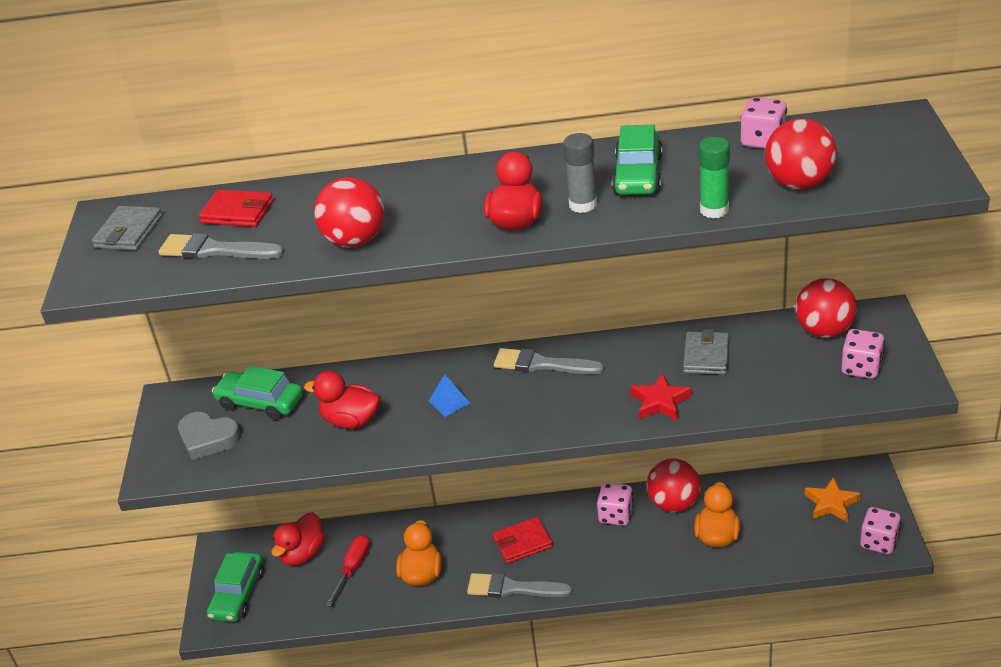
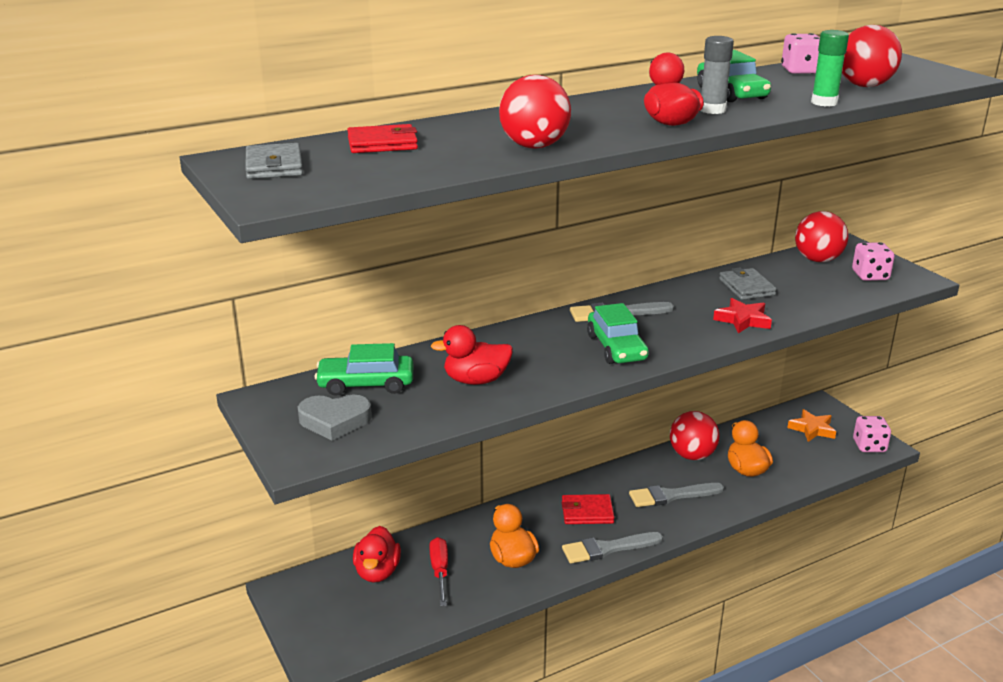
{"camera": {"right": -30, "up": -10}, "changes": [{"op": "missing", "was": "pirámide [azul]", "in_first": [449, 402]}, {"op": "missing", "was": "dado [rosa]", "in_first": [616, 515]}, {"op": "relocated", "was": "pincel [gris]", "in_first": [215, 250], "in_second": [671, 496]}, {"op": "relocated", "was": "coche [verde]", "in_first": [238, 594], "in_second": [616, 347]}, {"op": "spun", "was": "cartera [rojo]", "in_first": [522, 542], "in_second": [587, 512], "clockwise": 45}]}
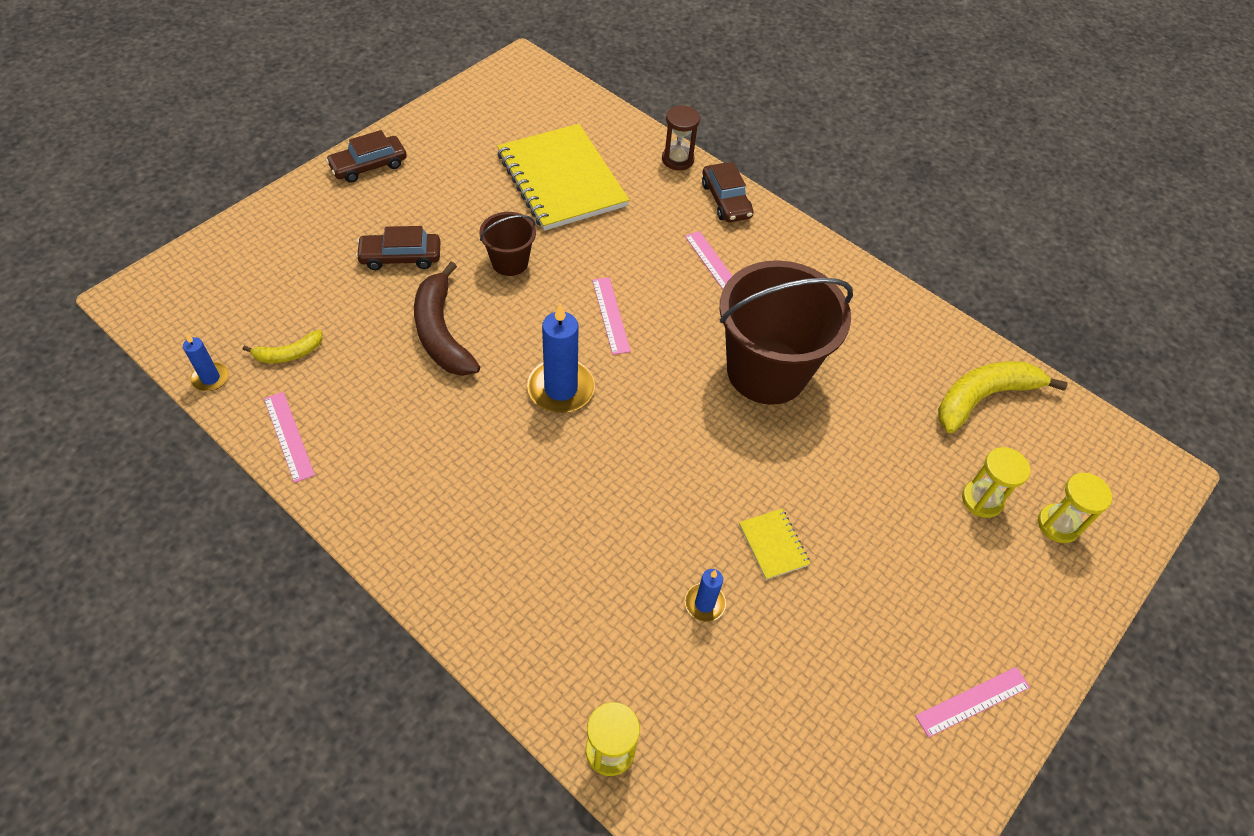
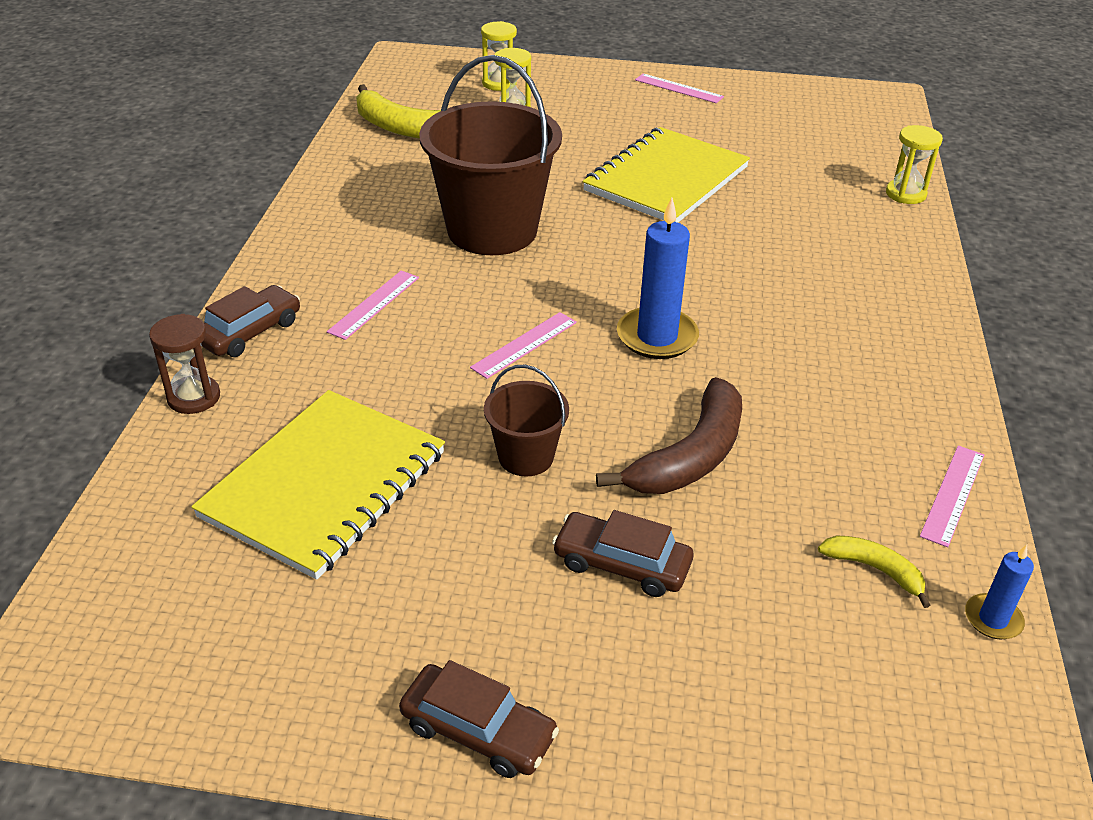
{"camera": {"right": -120, "up": -15}, "changes": [{"op": "missing", "was": "vela [azul]", "in_first": [704, 603]}, {"op": "spun", "was": "coche [marrón]", "in_first": [400, 257], "in_second": [621, 564], "clockwise": 150}, {"op": "size", "was": "cuaderno [amarillo]", "in_first": [773, 545], "in_second": [666, 179], "ratio": 2.42}]}
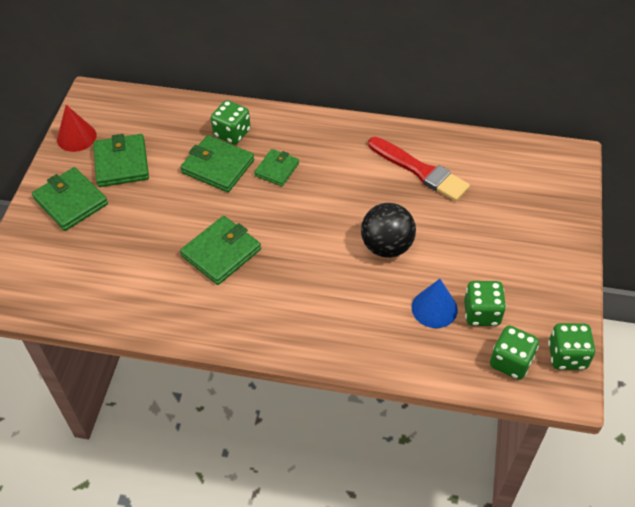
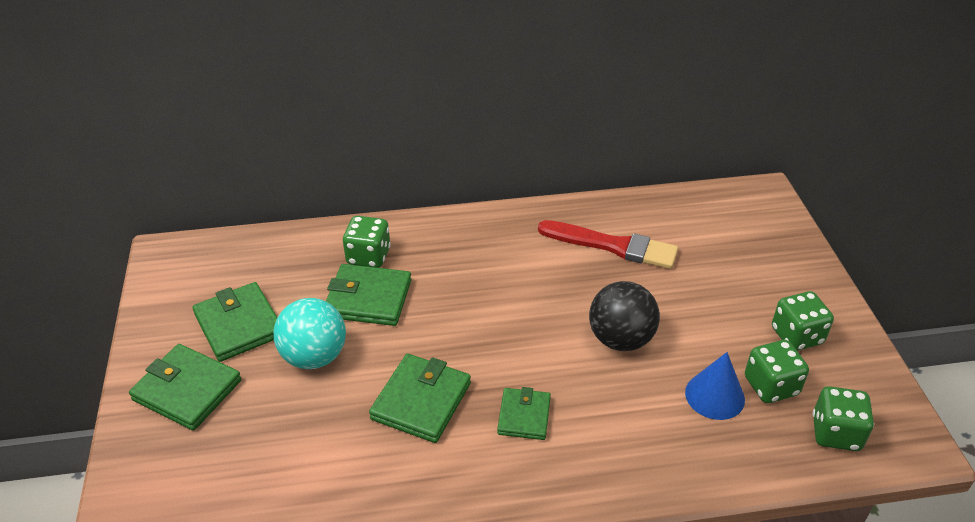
{"camera": {"right": -20, "up": -10}, "changes": [{"op": "missing", "was": "cono [rojo]", "in_first": [76, 137]}, {"op": "appeared", "now": "pelota [turquesa]", "in_second": [314, 356]}, {"op": "relocated", "was": "cartera [verde]", "in_first": [277, 169], "in_second": [524, 416]}, {"op": "relocated", "was": "dado [verde]", "in_first": [567, 356], "in_second": [796, 336]}]}
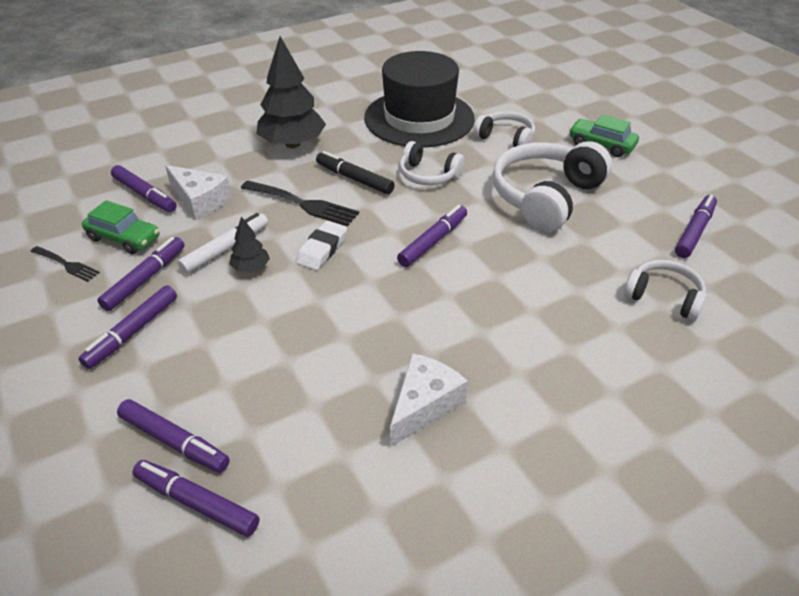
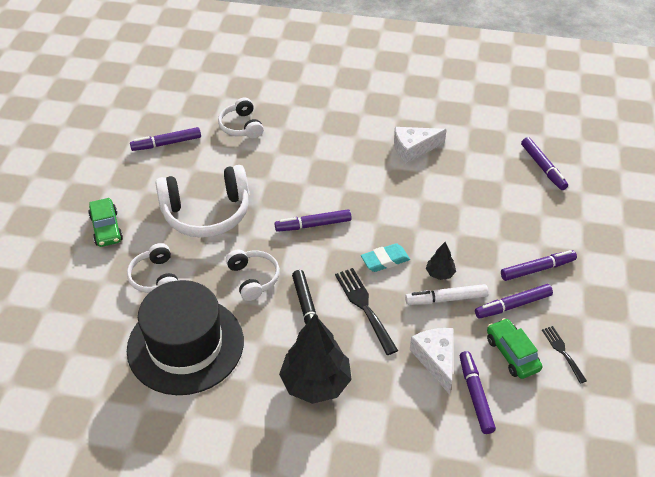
{"camera": {"right": -140, "up": 5}, "changes": [{"op": "missing", "was": "rotulador [morado]", "in_first": [174, 441]}, {"op": "colour", "was": "goma de borrar [blanco]", "now": "goma de borrar [turquesa]", "in_first": [322, 249], "in_second": [385, 260]}]}
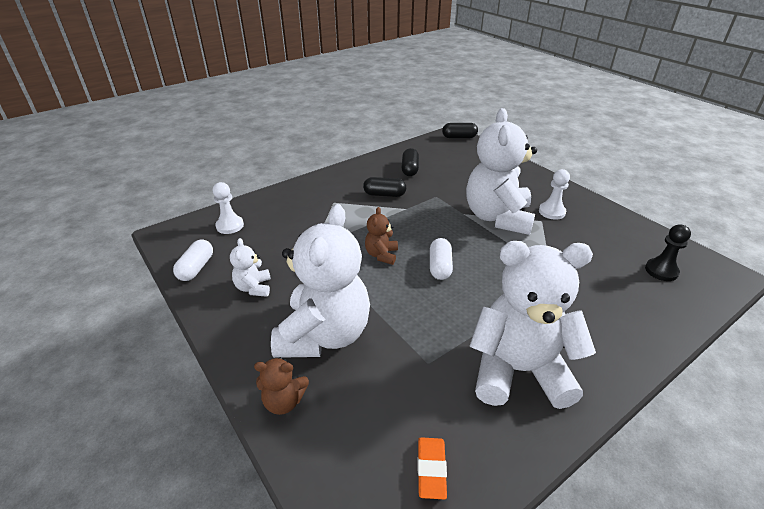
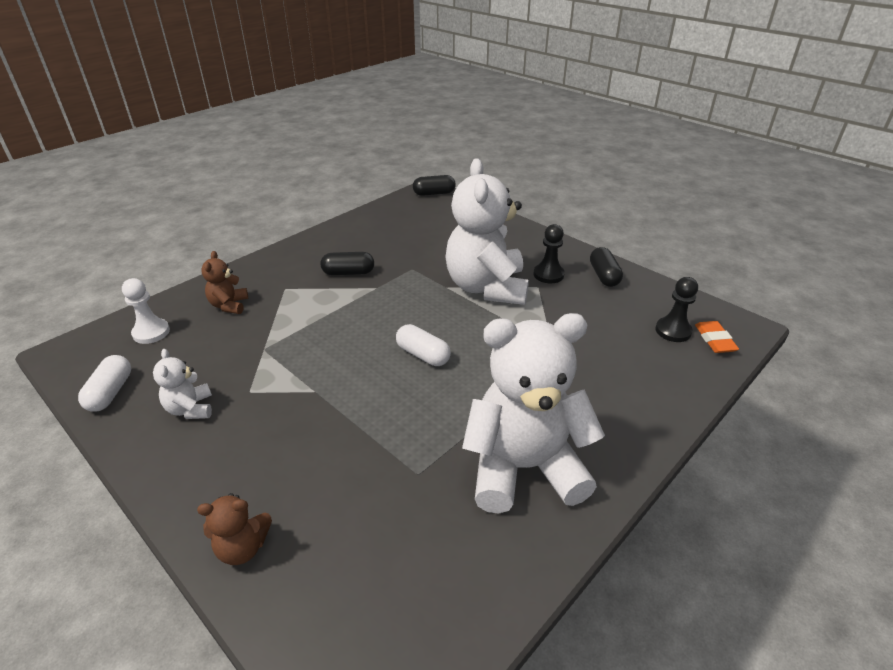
{"camera": {"right": -10, "up": 0}, "changes": [{"op": "missing", "was": "osito [blanco]", "in_first": [324, 335]}, {"op": "relocated", "was": "osito [marrón]", "in_first": [381, 255], "in_second": [229, 305]}, {"op": "relocated", "was": "cápsula [negro]", "in_first": [410, 169], "in_second": [604, 276]}, {"op": "relocated", "was": "goma de borrar [naranja]", "in_first": [431, 469], "in_second": [714, 340]}, {"op": "colour", "was": "peón [blanco]", "now": "peón [negro]", "in_first": [552, 212], "in_second": [548, 274]}, {"op": "spun", "was": "cápsula [blanco]", "in_first": [440, 266], "in_second": [423, 355], "clockwise": -45}]}
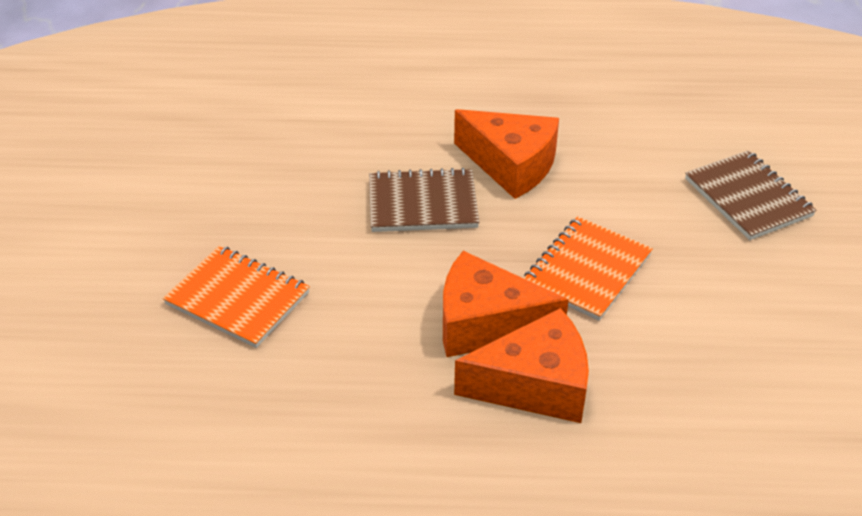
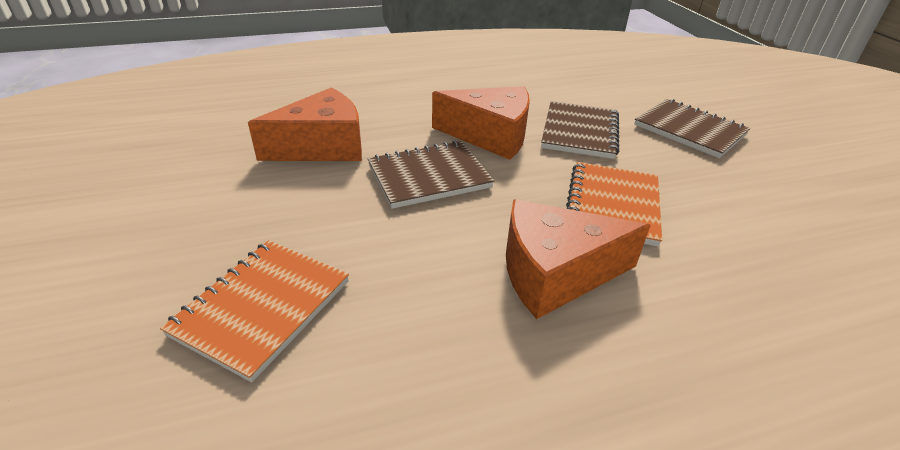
{"camera": {"right": -20, "up": -5}, "changes": [{"op": "appeared", "now": "cuaderno [marrón]", "in_second": [579, 132]}, {"op": "relocated", "was": "queso [naranja]", "in_first": [535, 385], "in_second": [322, 146]}, {"op": "spun", "was": "cuaderno [naranja]", "in_first": [238, 299], "in_second": [262, 308], "clockwise": -75}]}
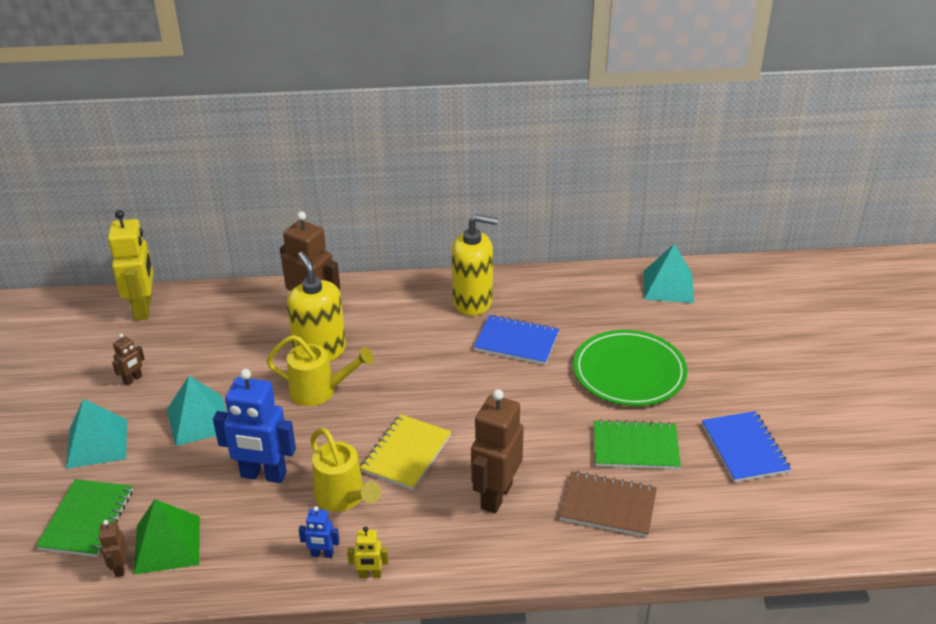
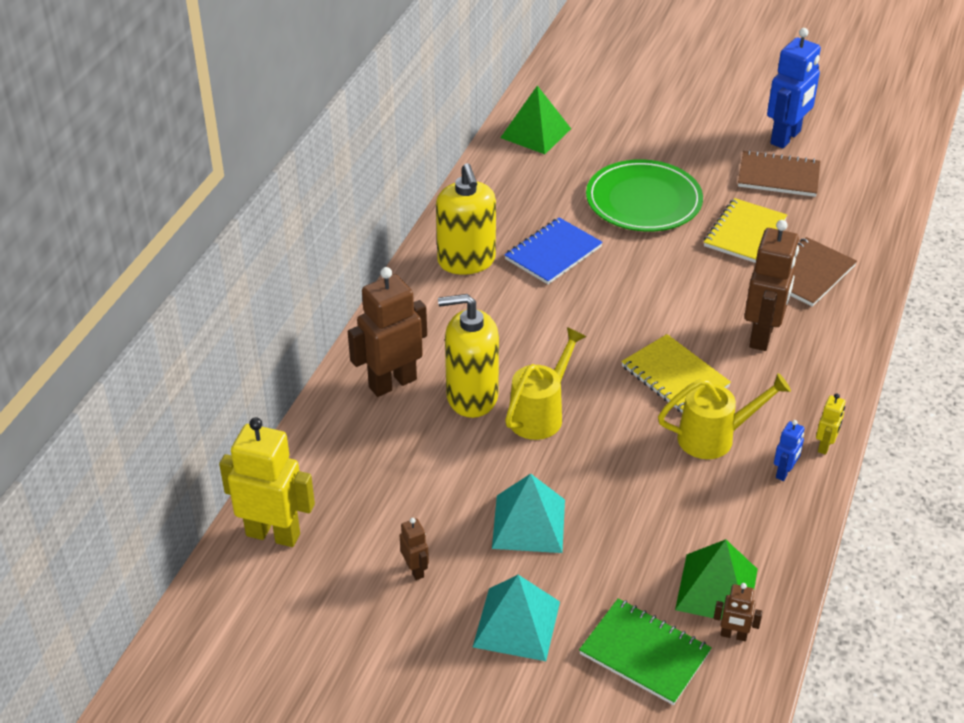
{"camera": {"right": -65, "up": 5}, "changes": [{"op": "relocated", "was": "robot [azul]", "in_first": [263, 475], "in_second": [786, 138]}, {"op": "colour", "was": "cuaderno [verde]", "now": "cuaderno [amarillo]", "in_first": [635, 447], "in_second": [745, 233]}, {"op": "colour", "was": "pirámide [turquesa]", "now": "pirámide [verde]", "in_first": [668, 286], "in_second": [536, 133]}, {"op": "colour", "was": "cuaderno [azul]", "now": "cuaderno [marrón]", "in_first": [744, 448], "in_second": [778, 176]}, {"op": "spun", "was": "dispensador de jabón [amarillo]", "in_first": [473, 302], "in_second": [466, 261], "clockwise": 135}, {"op": "spun", "was": "robot [marrón]", "in_first": [496, 495], "in_second": [762, 335], "clockwise": -120}]}
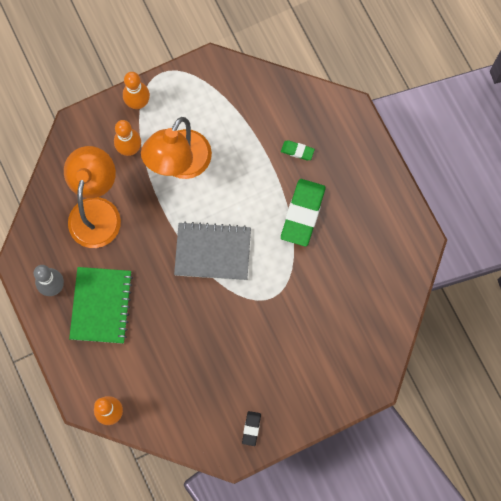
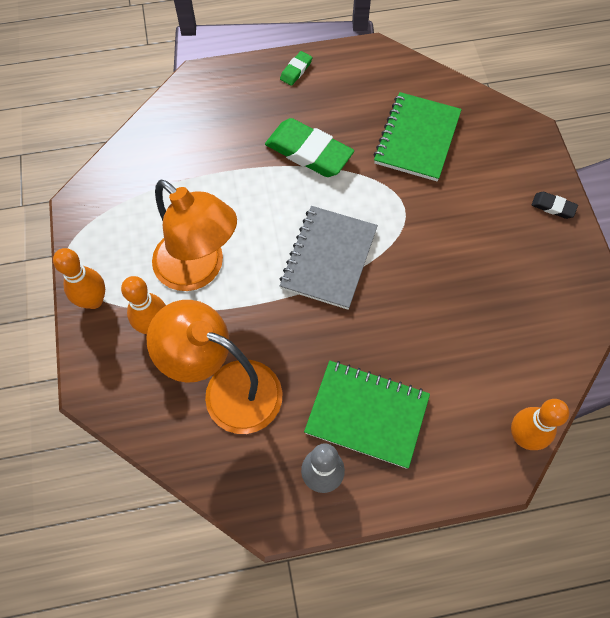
{"camera": {"right": -75, "up": -10}, "changes": [{"op": "appeared", "now": "cuaderno [verde]", "in_second": [417, 138]}, {"op": "relocated", "was": "goma de borrar [negro]", "in_first": [251, 428], "in_second": [553, 207]}, {"op": "relocated", "was": "goma de borrar [verde]", "in_first": [297, 151], "in_second": [296, 70]}]}
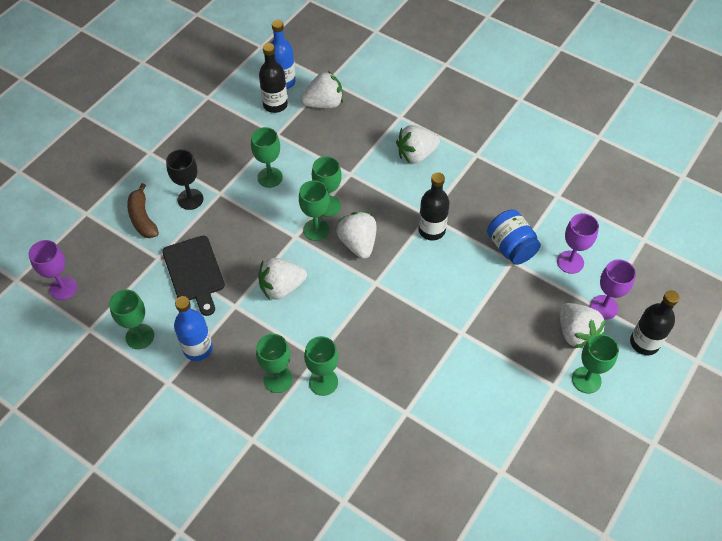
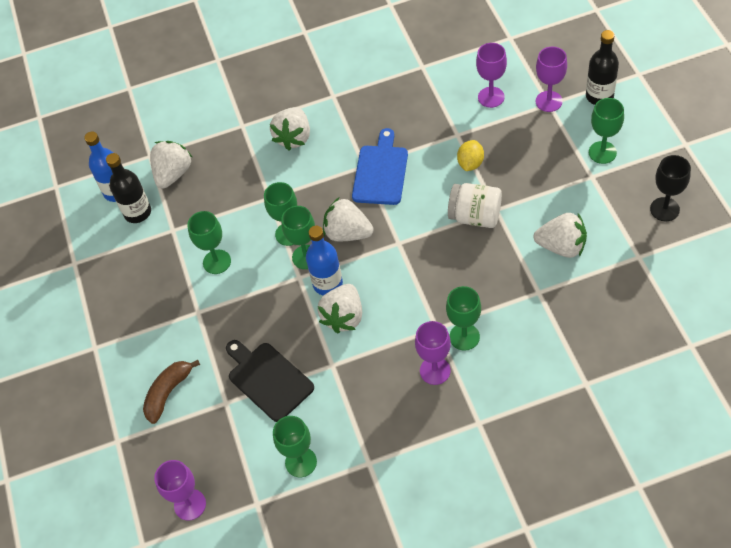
{"camera": {"right": -45, "up": 0}, "changes": [{"op": "missing", "was": "tarro [azul]", "in_first": [511, 247]}, {"op": "appeared", "now": "tarro [blanco]", "in_second": [475, 216]}, {"op": "appeared", "now": "limón [amarillo]", "in_second": [470, 163]}, {"op": "relocated", "was": "copa [negro]", "in_first": [190, 199], "in_second": [664, 209]}, {"op": "relocated", "was": "botella [azul]", "in_first": [198, 348], "in_second": [327, 284]}, {"op": "relocated", "was": "fresa [blanco]", "in_first": [576, 333], "in_second": [561, 246]}, {"op": "exchanged", "was": "botella [negro]", "now": "tabla de cortar [azul]", "in_first": [431, 230], "in_second": [380, 172]}, {"op": "colour", "was": "copa [verde]", "now": "copa [morado]", "in_first": [278, 379], "in_second": [435, 371]}, {"op": "spun", "was": "plátano [marrón]", "in_first": [142, 218], "in_second": [168, 393], "clockwise": 105}, {"op": "spun", "was": "tabla de cortar [negro]", "in_first": [194, 272], "in_second": [268, 379], "clockwise": -150}]}
